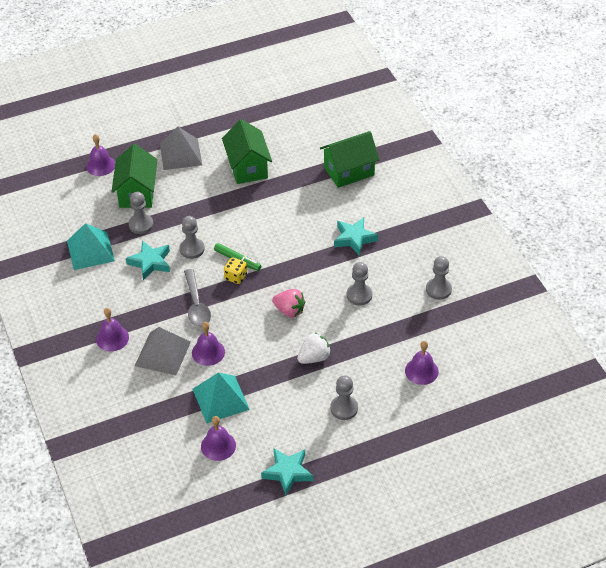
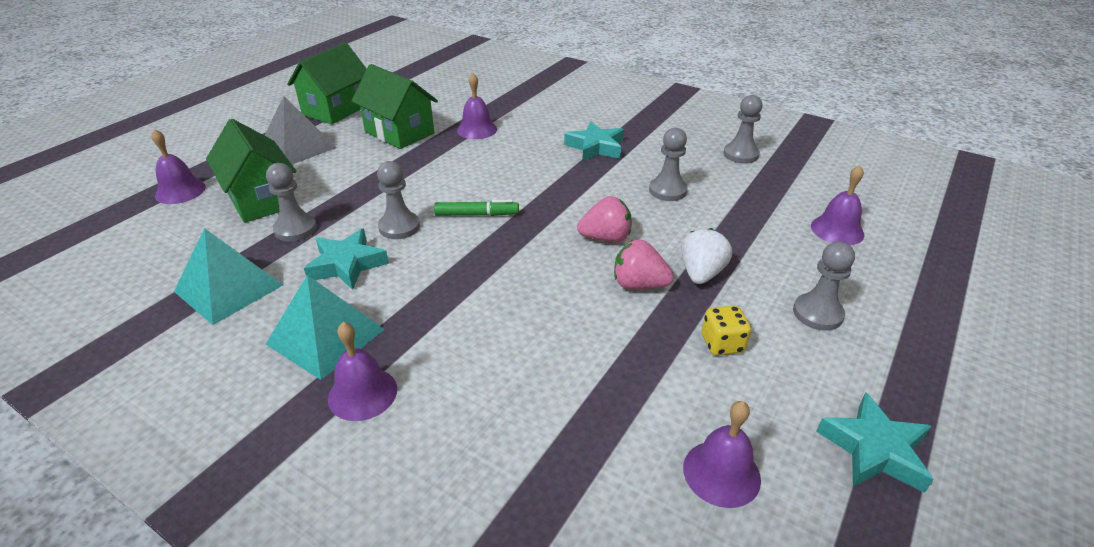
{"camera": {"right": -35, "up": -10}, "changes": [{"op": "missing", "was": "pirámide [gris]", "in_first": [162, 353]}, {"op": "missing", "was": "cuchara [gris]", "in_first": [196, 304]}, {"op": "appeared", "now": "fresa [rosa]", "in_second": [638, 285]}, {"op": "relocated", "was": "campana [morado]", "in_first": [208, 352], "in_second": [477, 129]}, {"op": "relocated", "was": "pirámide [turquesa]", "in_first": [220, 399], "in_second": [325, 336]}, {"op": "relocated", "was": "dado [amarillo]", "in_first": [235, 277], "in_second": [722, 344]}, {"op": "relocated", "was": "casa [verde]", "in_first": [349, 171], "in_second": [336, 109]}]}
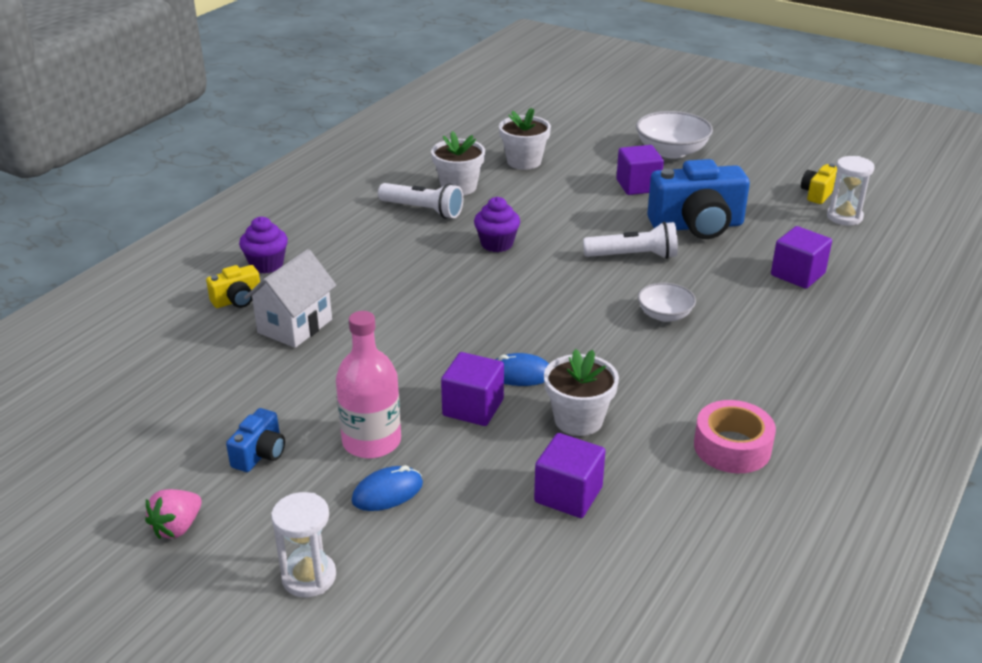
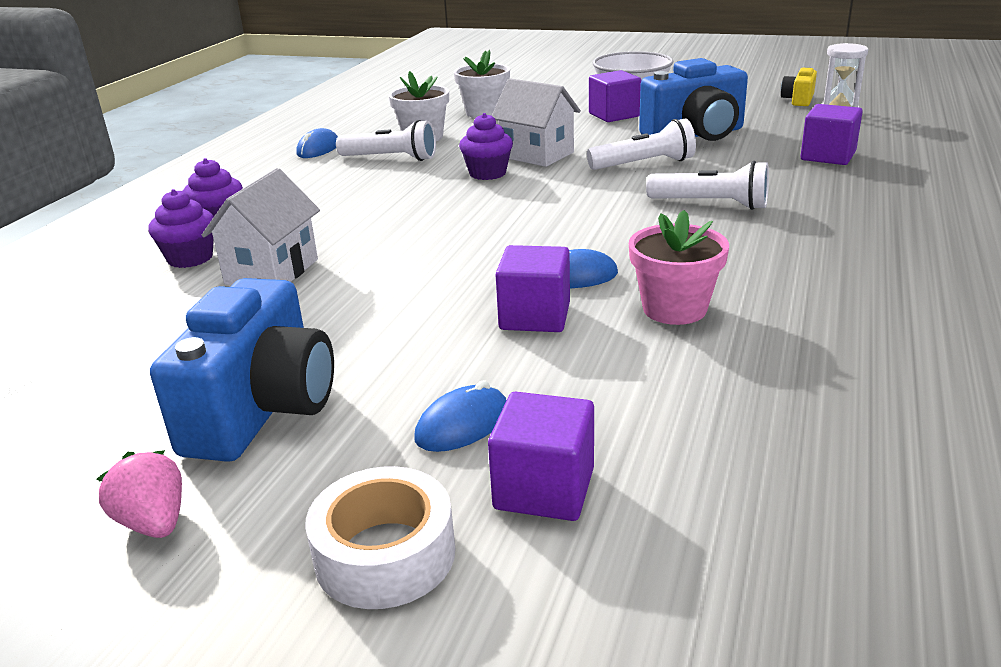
{"camera": {"right": -10, "up": -5}, "changes": [{"op": "missing", "was": "botella [rosa]", "in_first": [371, 441]}, {"op": "missing", "was": "cinta adhesiva [rosa]", "in_first": [732, 447]}, {"op": "appeared", "now": "ratón [azul]", "in_second": [318, 149]}, {"op": "appeared", "now": "casa [blanco]", "in_second": [537, 155]}, {"op": "relocated", "was": "cubo [morado]", "in_first": [568, 495], "in_second": [544, 489]}, {"op": "exchanged", "was": "cámara [amarillo]", "now": "magdalena [morado]", "in_first": [237, 300], "in_second": [190, 258]}, {"op": "exchanged", "was": "reloj de arena [blanco]", "now": "cinta adhesiva [blanco]", "in_first": [309, 577], "in_second": [385, 554]}, {"op": "exchanged", "was": "cuenco [blanco]", "now": "lámpara de mano [blanco]", "in_first": [664, 315], "in_second": [711, 204]}, {"op": "colour", "was": "maceta [blanco]", "now": "maceta [rosa]", "in_first": [578, 420], "in_second": [674, 309]}, {"op": "spun", "was": "fresa [rosa]", "in_first": [177, 527], "in_second": [154, 522], "clockwise": 120}, {"op": "size", "was": "cámara [azul]", "in_first": [260, 454], "in_second": [262, 409], "ratio": 2.07}]}
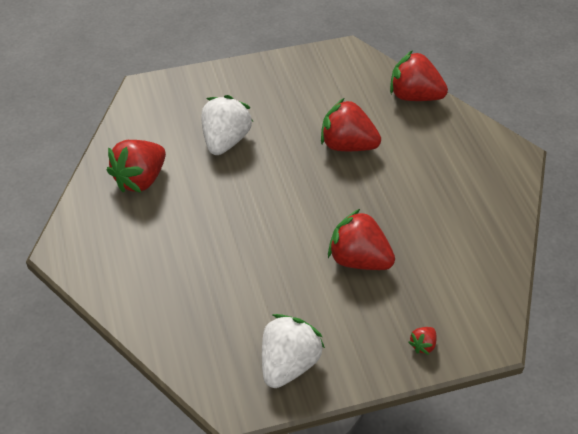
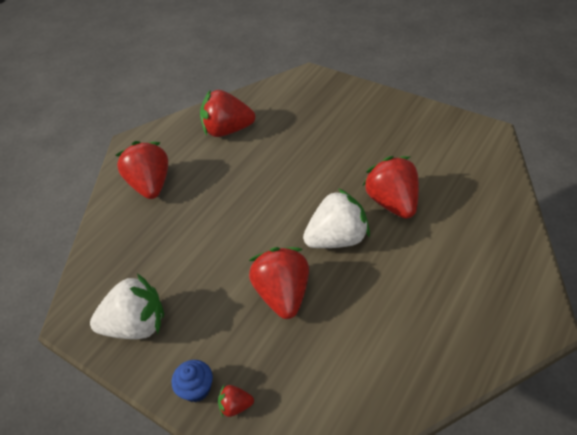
{"camera": {"right": 55, "up": 0}, "changes": [{"op": "appeared", "now": "magdalena [azul]", "in_second": [196, 388]}, {"op": "relocated", "was": "fresa [blanco]", "in_first": [225, 141], "in_second": [337, 238]}, {"op": "relocated", "was": "fresa [rojo]", "in_first": [414, 96], "in_second": [151, 185]}]}
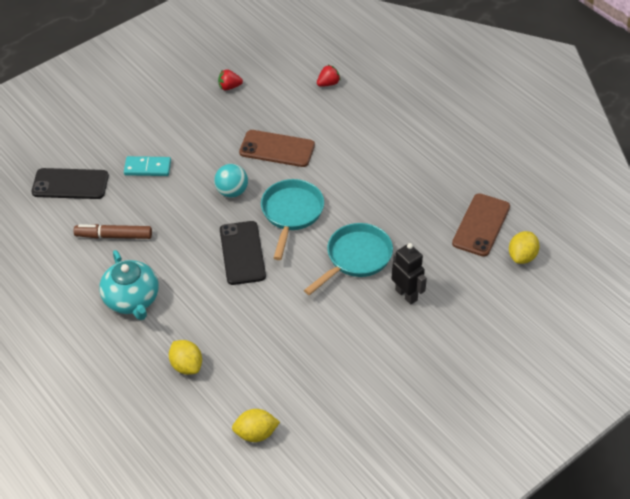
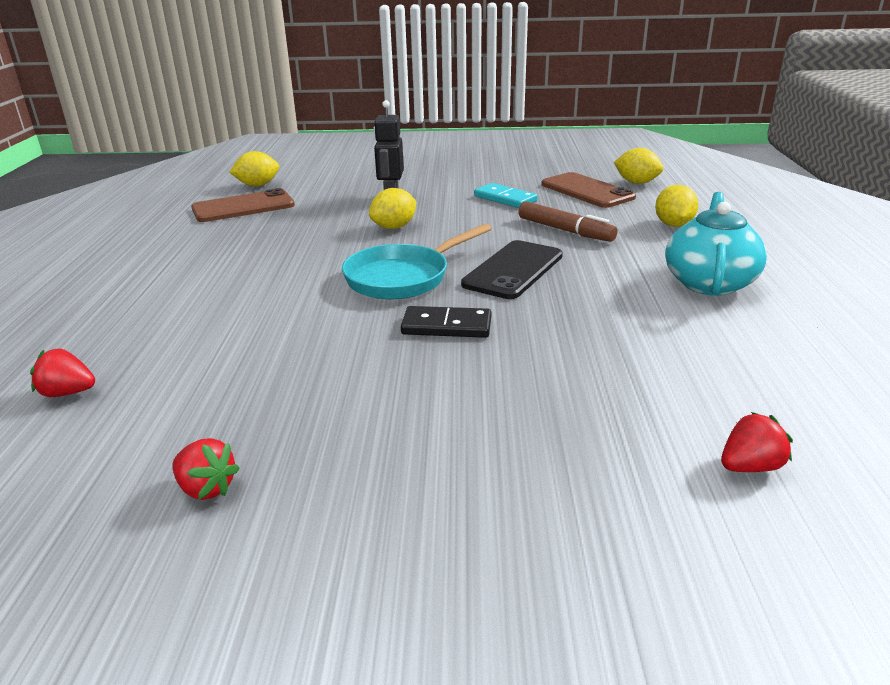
{"camera": {"right": -140, "up": -20}, "changes": [{"op": "relocated", "was": "rotulador [marrón]", "in_first": [114, 236], "in_second": [565, 230]}, {"op": "relocated", "was": "ficha de dominó [turquesa]", "in_first": [147, 168], "in_second": [505, 199]}, {"op": "relocated", "was": "móvil [marrón]", "in_first": [277, 149], "in_second": [587, 191]}, {"op": "exchanged", "was": "móvil [negro]", "now": "fresa [rojo]", "in_first": [70, 184], "in_second": [750, 466]}, {"op": "exchanged", "was": "pelota [turquesa]", "now": "ficha de dominó [negro]", "in_first": [232, 192], "in_second": [446, 326]}, {"op": "exchanged", "was": "sartén [turquesa]", "now": "limón [amarillo]", "in_first": [356, 258], "in_second": [394, 227]}]}
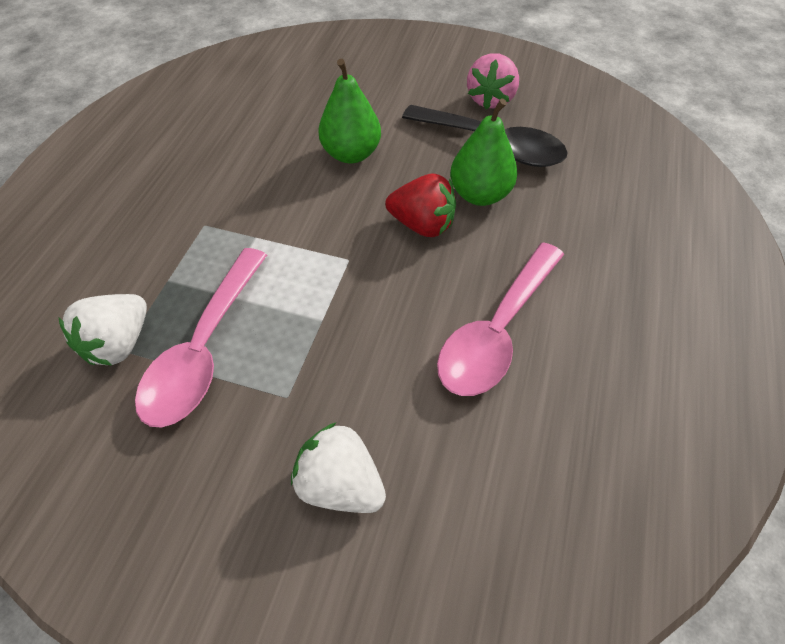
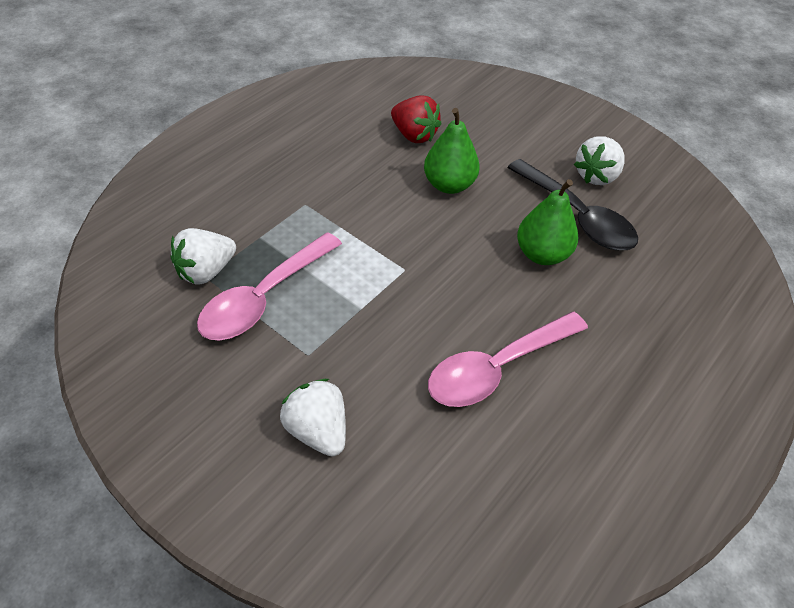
{"camera": {"right": 20, "up": -5}, "changes": [{"op": "relocated", "was": "fresa [rojo]", "in_first": [422, 225], "in_second": [414, 135]}, {"op": "colour", "was": "fresa [rosa]", "now": "fresa [blanco]", "in_first": [490, 99], "in_second": [596, 176]}]}
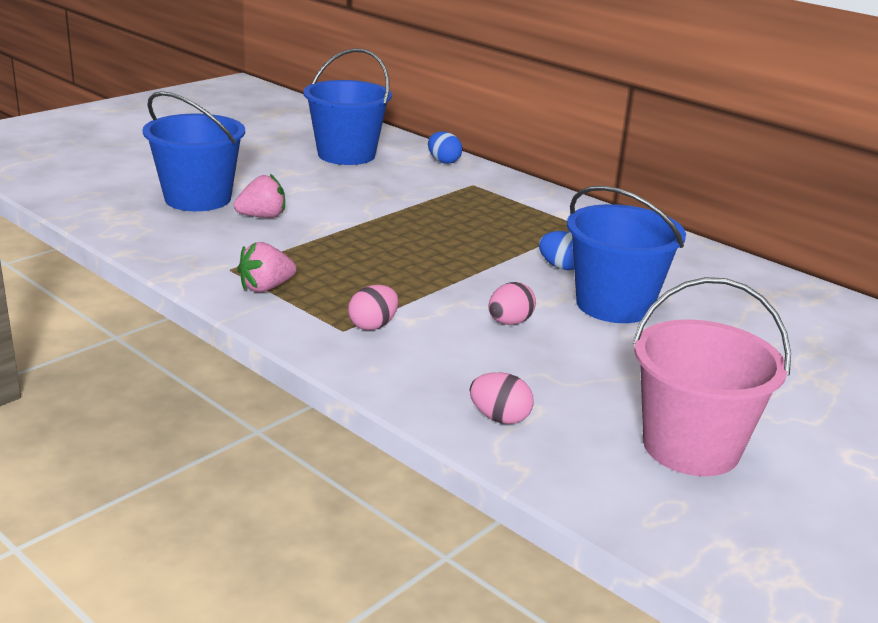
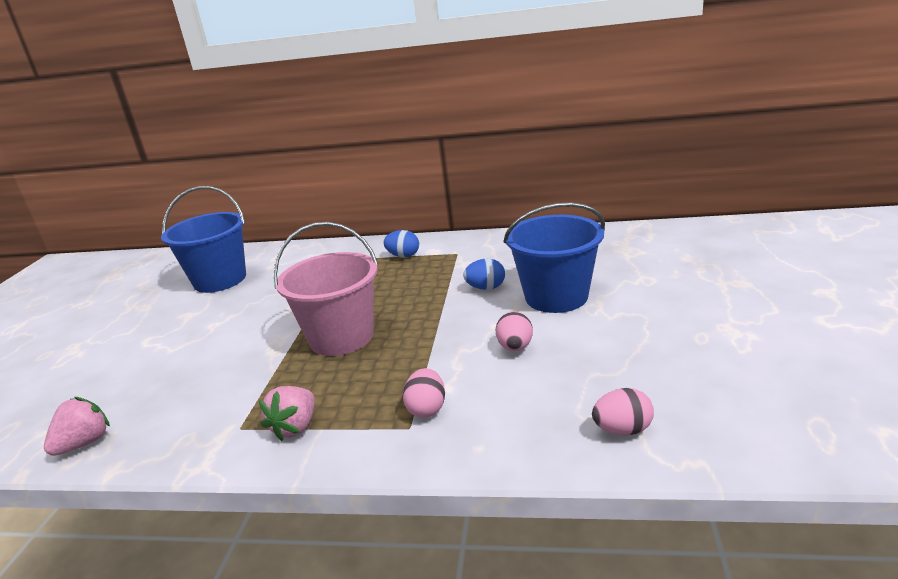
{"camera": {"right": -30, "up": 0}, "changes": [{"op": "missing", "was": "balde [azul]", "in_first": [198, 198]}, {"op": "relocated", "was": "fresa [rosa]", "in_first": [262, 216], "in_second": [84, 443]}, {"op": "relocated", "was": "huevo [azul]", "in_first": [443, 161], "in_second": [403, 256]}, {"op": "relocated", "was": "balde [rosa]", "in_first": [691, 447], "in_second": [341, 337]}]}
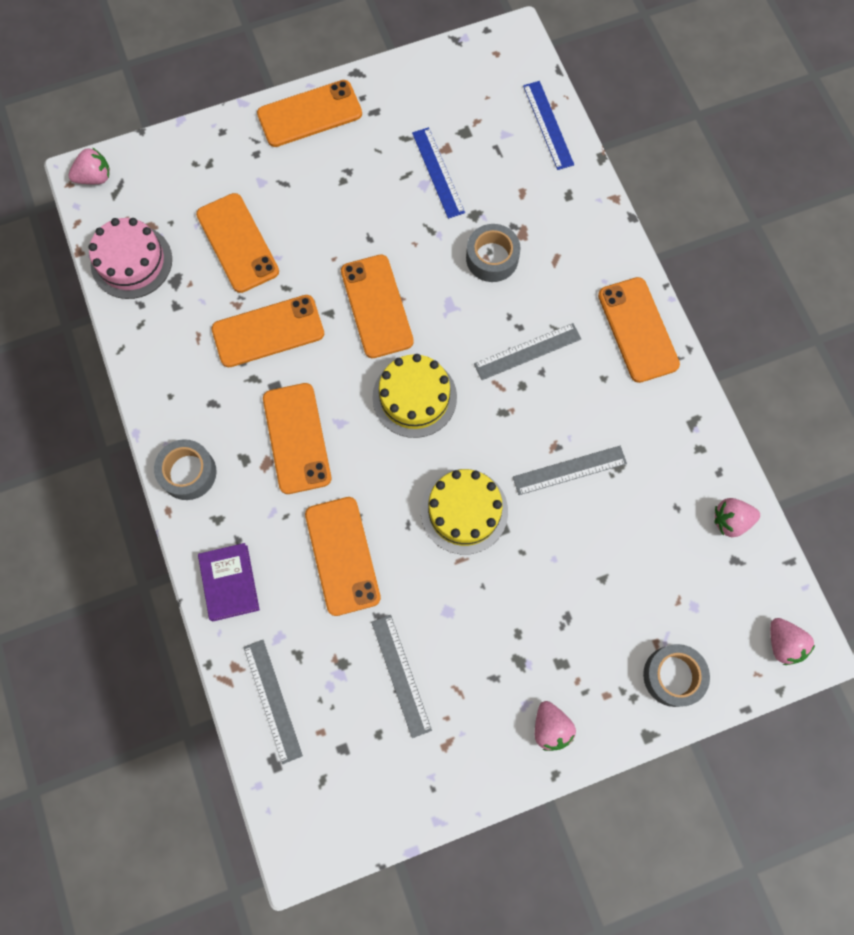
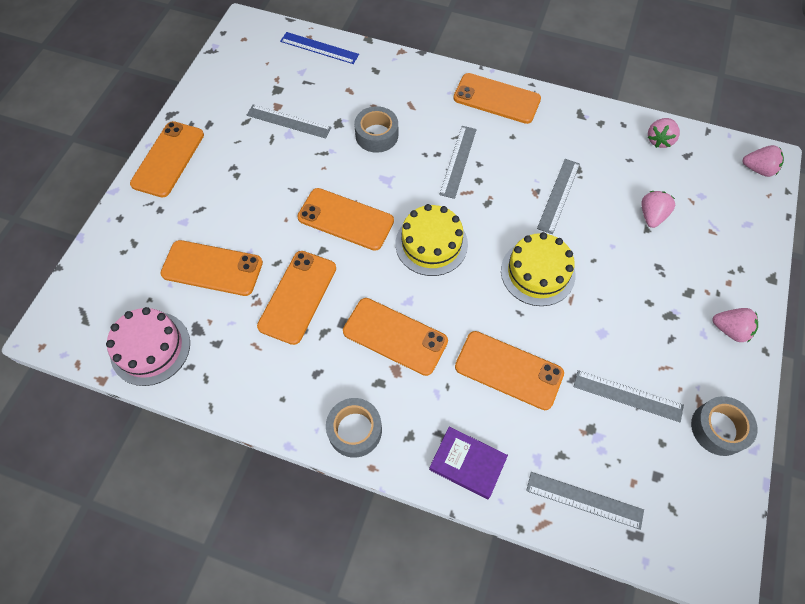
{"camera": {"right": -50, "up": -10}, "changes": [{"op": "relocated", "was": "fresa [rosa]", "in_first": [95, 177], "in_second": [651, 216]}, {"op": "relocated", "was": "cinta adhesiva [gris]", "in_first": [673, 676], "in_second": [718, 428]}, {"op": "colour", "was": "regla [azul]", "now": "regla [gris]", "in_first": [438, 172], "in_second": [289, 121]}]}
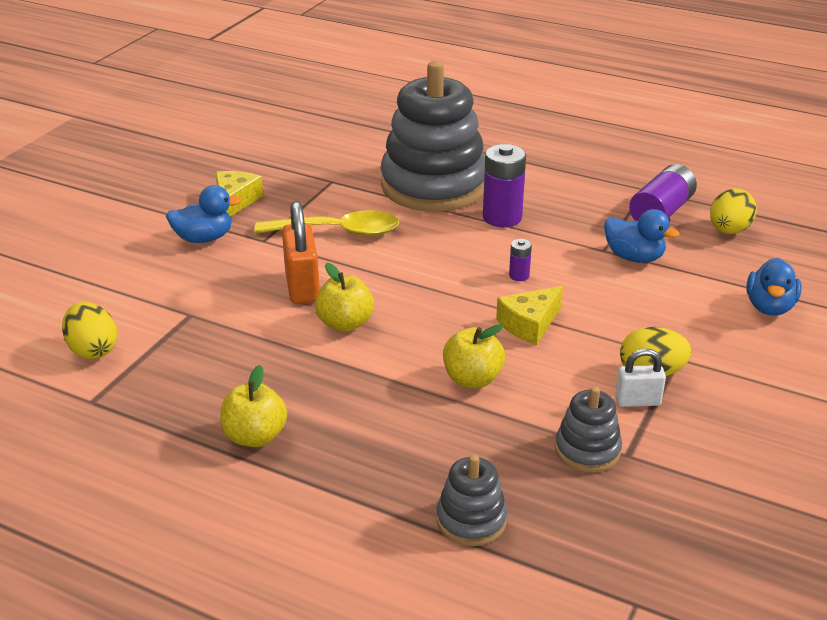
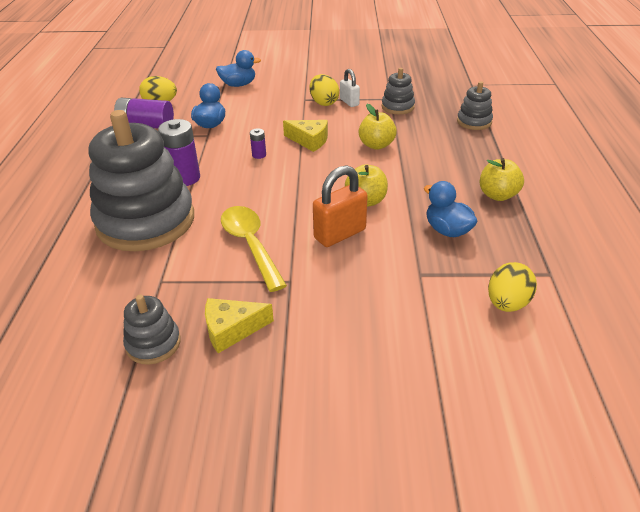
{"camera": {"right": -115, "up": 5}, "changes": [{"op": "appeared", "now": "juguete apilable [gris]", "in_second": [153, 343]}, {"op": "relocated", "was": "pato [azul]", "in_first": [204, 238], "in_second": [447, 230]}]}
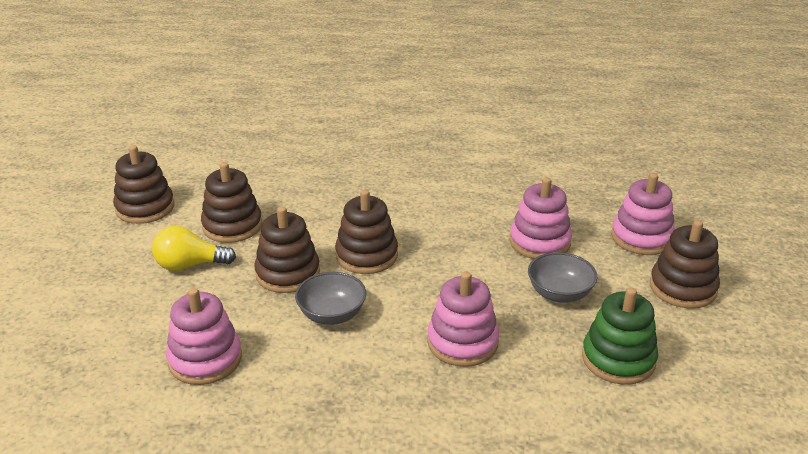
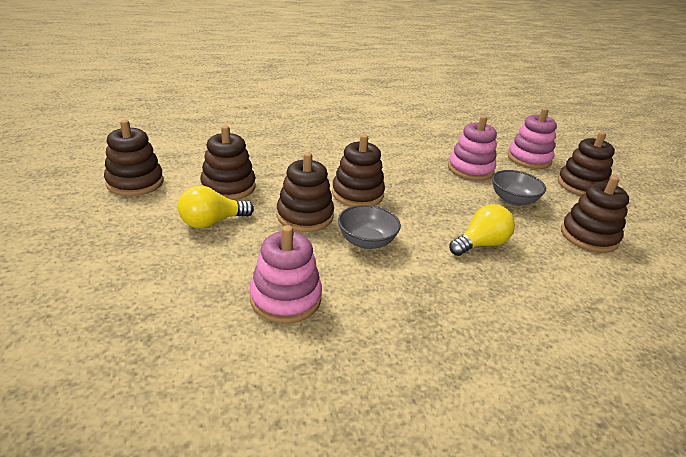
{"camera": {"right": -25, "up": 0}, "changes": [{"op": "exchanged", "was": "juguete apilable [rosa]", "now": "bombilla [amarillo]", "in_first": [462, 342], "in_second": [480, 244]}, {"op": "colour", "was": "juguete apilable [verde]", "now": "juguete apilable [marrón]", "in_first": [618, 359], "in_second": [589, 236]}]}
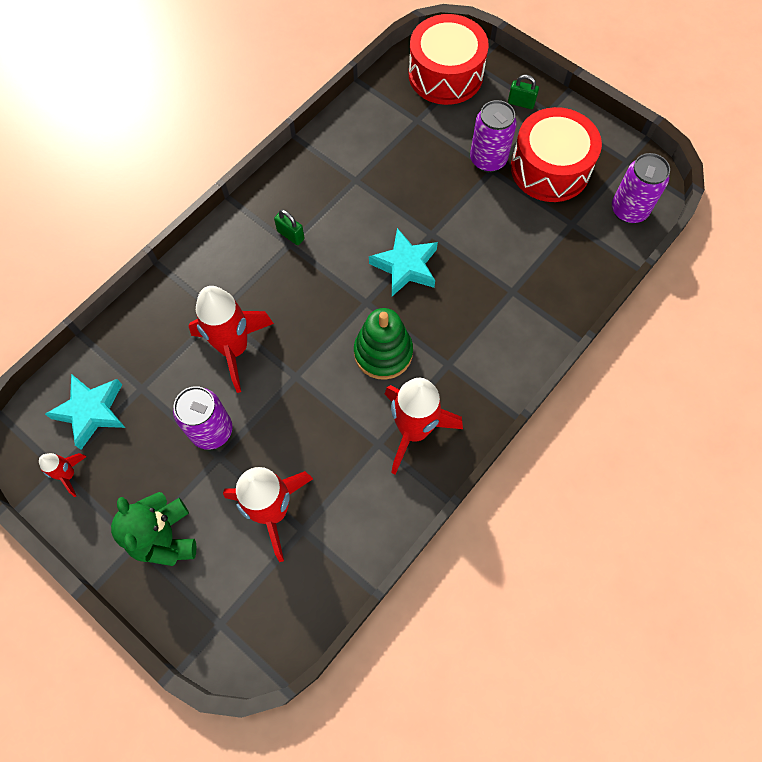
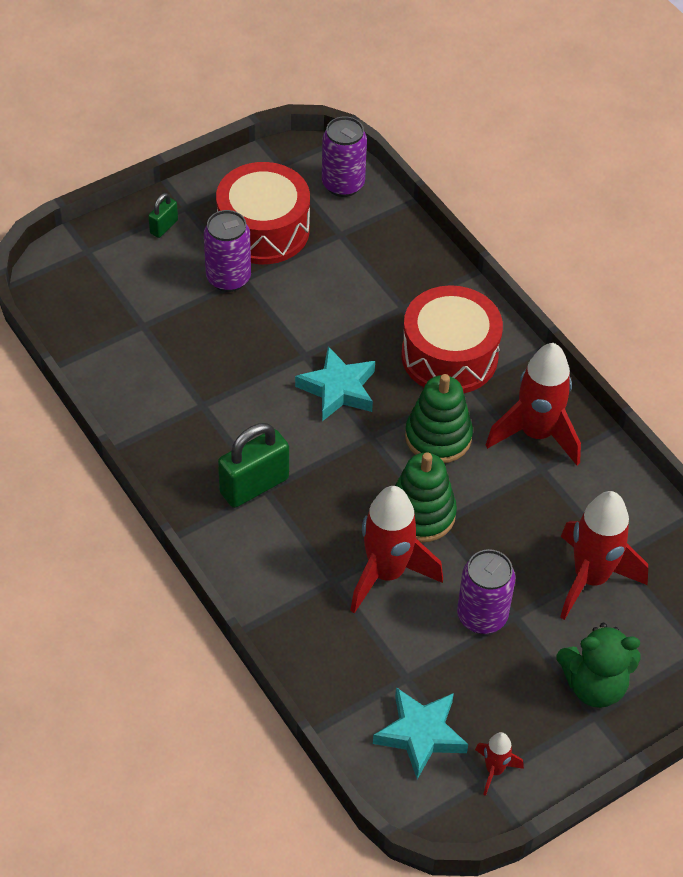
{"camera": {"right": -75, "up": -15}, "changes": [{"op": "appeared", "now": "juguete apilable [verde]", "in_second": [421, 514]}, {"op": "relocated", "was": "tambor [rojo]", "in_first": [445, 75], "in_second": [449, 356]}, {"op": "size", "was": "candado [verde]", "in_first": [290, 235], "in_second": [254, 485], "ratio": 1.94}]}
